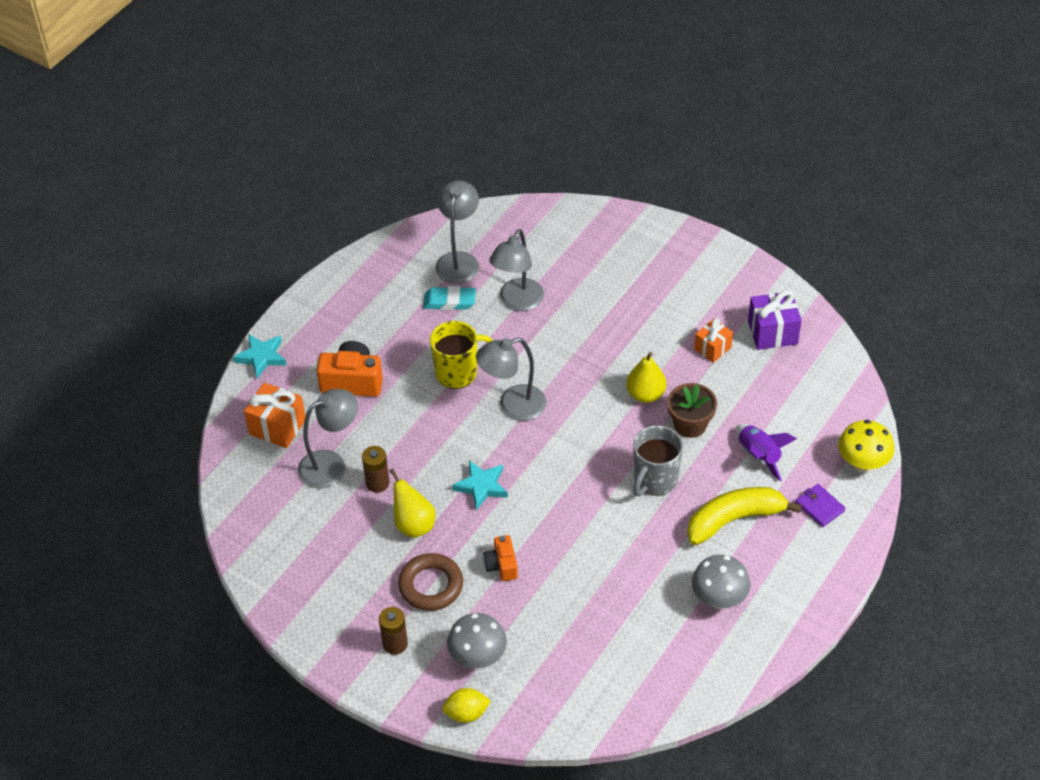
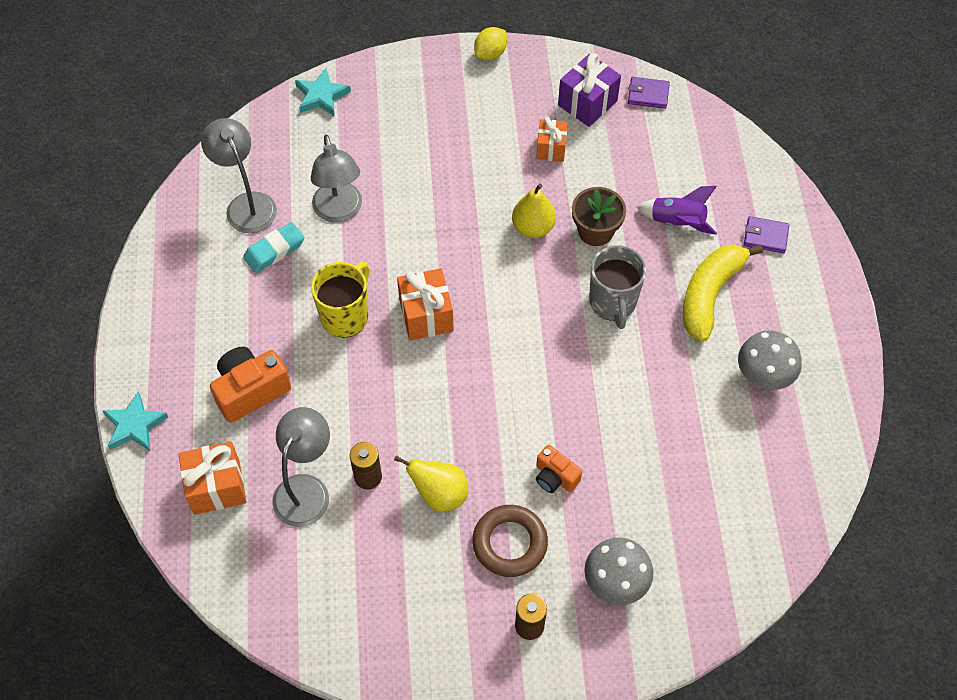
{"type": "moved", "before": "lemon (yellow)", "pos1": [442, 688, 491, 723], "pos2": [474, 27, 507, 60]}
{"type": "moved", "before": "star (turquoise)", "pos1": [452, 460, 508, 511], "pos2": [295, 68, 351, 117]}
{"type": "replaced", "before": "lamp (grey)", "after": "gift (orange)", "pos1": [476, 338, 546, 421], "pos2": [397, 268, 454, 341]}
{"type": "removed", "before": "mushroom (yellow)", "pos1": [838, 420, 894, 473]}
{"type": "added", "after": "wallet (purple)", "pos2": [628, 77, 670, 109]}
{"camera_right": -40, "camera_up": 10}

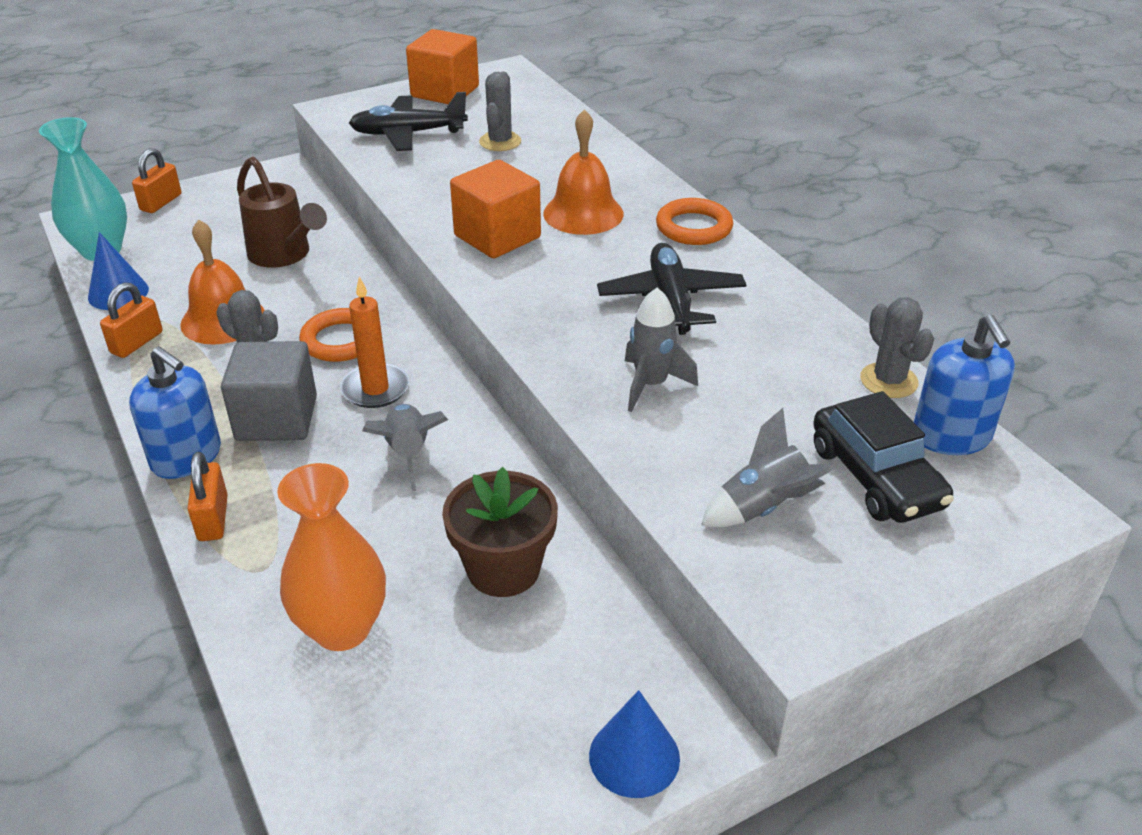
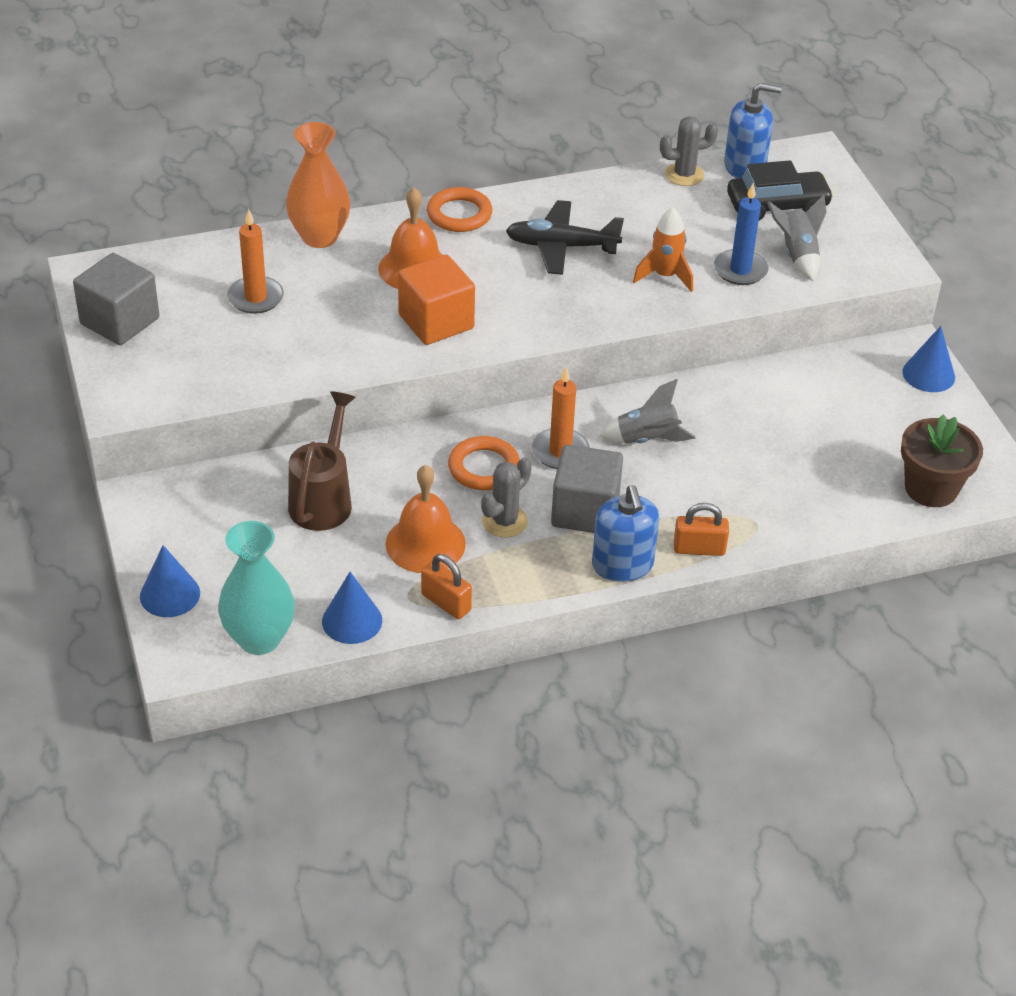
{"type": "turned", "before": "soap dispenser (blue)", "pos1": [129, 346, 221, 479], "pos2": [592, 485, 659, 582], "turn": 120}
{"type": "replaced", "before": "padlock (orange)", "after": "cone (blue)", "pos1": [132, 148, 181, 213], "pos2": [140, 545, 200, 617]}
{"type": "turned", "before": "watering can (brown)", "pos1": [237, 157, 327, 268], "pos2": [288, 391, 356, 531], "turn": -45}
{"type": "moved", "before": "vase (orange)", "pos1": [277, 463, 386, 651], "pos2": [286, 122, 350, 248]}
{"type": "removed", "before": "plane (black)", "pos1": [349, 92, 468, 151]}
{"type": "recoloured", "before": "cube (orange)", "after": "cube (grey)", "pos1": [406, 29, 479, 104], "pos2": [73, 253, 159, 345]}
{"type": "moved", "before": "flower pot (brown)", "pos1": [442, 467, 558, 597], "pos2": [901, 414, 983, 507]}
{"type": "replaced", "before": "cactus (grey)", "after": "candle (orange)", "pos1": [479, 71, 521, 151], "pos2": [227, 209, 284, 314]}
{"type": "recoloured", "before": "rocket (grey)", "after": "rocket (orange)", "pos1": [625, 287, 698, 412], "pos2": [633, 208, 693, 292]}
{"type": "added", "after": "candle (blue)", "pos2": [714, 183, 768, 285]}
{"camera_right": -80, "camera_up": 5}

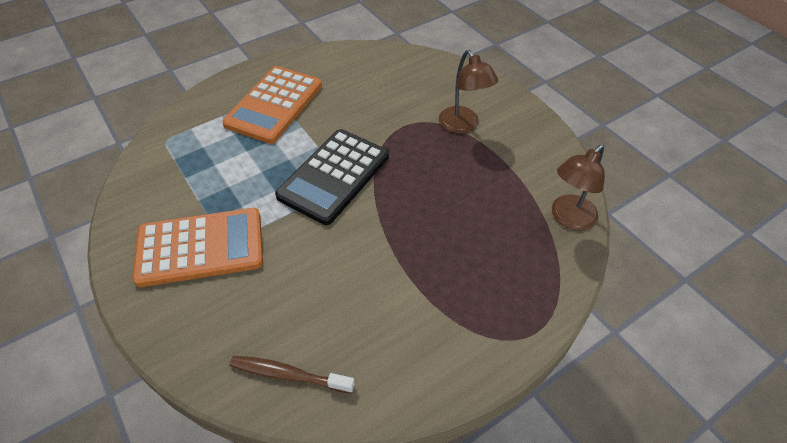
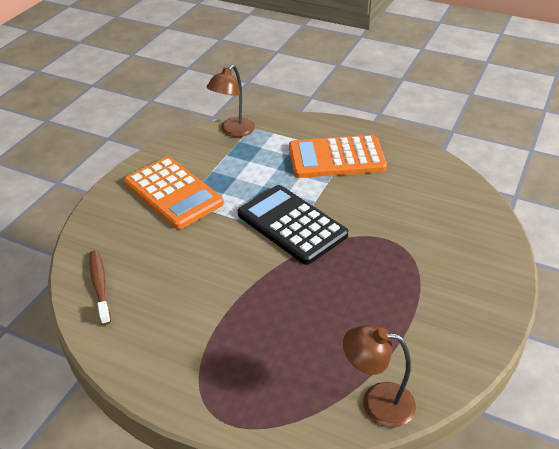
{"type": "turned", "before": "calculator (black)", "pos1": [275, 129, 389, 225], "pos2": [238, 185, 348, 265], "turn": 45}
{"type": "moved", "before": "lamp (brown)", "pos1": [439, 50, 498, 133], "pos2": [206, 65, 255, 137]}
{"camera_right": 60, "camera_up": -10}

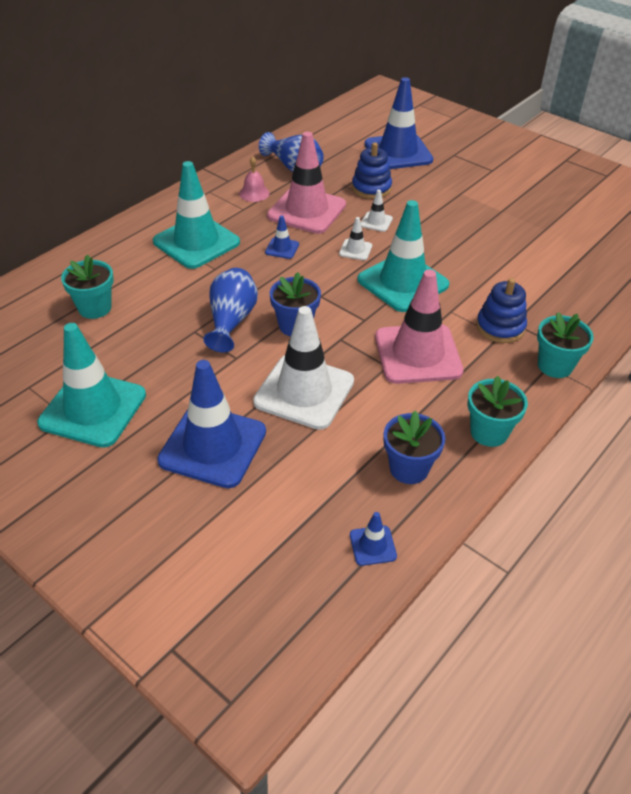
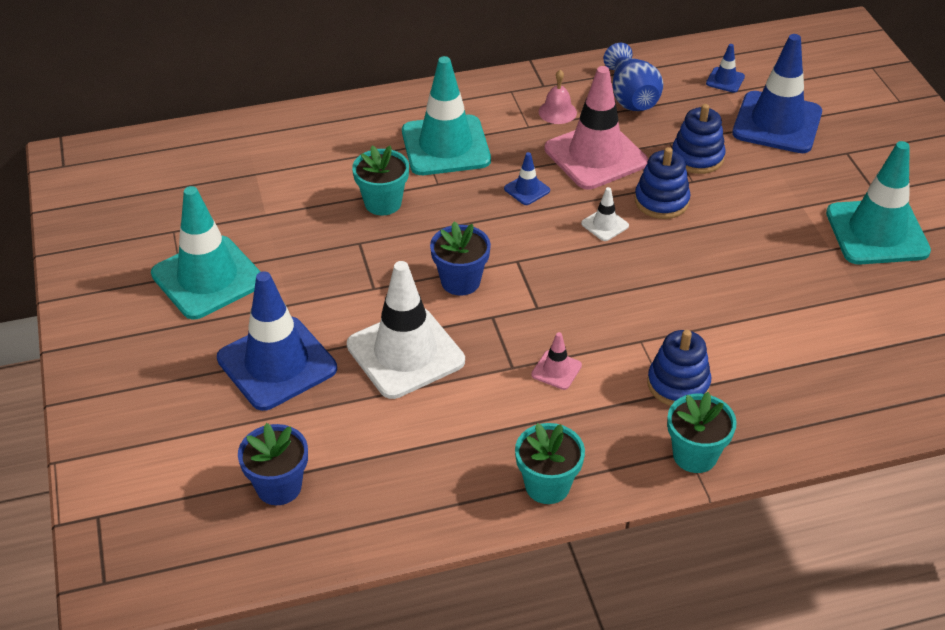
{"type": "moved", "before": "flower pot (turquoise)", "pos1": [61, 254, 114, 319], "pos2": [352, 146, 409, 215]}
{"type": "removed", "before": "vase (blue)", "pos1": [203, 268, 258, 353]}
{"type": "moved", "before": "traffic cone (blue)", "pos1": [350, 512, 397, 566], "pos2": [706, 44, 745, 93]}
{"type": "moved", "before": "traffic cone (turquoise)", "pos1": [357, 200, 449, 312], "pos2": [826, 141, 931, 265]}
{"type": "replaced", "before": "traffic cone (white)", "after": "stacking toy (blue)", "pos1": [361, 190, 393, 232], "pos2": [635, 147, 690, 219]}
{"type": "resized", "before": "traffic cone (pink)", "pos1": [375, 270, 464, 384], "pos2": [531, 332, 582, 390], "scale": 0.43}
{"type": "moved", "before": "flower pot (blue)", "pos1": [384, 410, 445, 484], "pos2": [238, 423, 308, 505]}
{"camera_right": 35, "camera_up": 0}

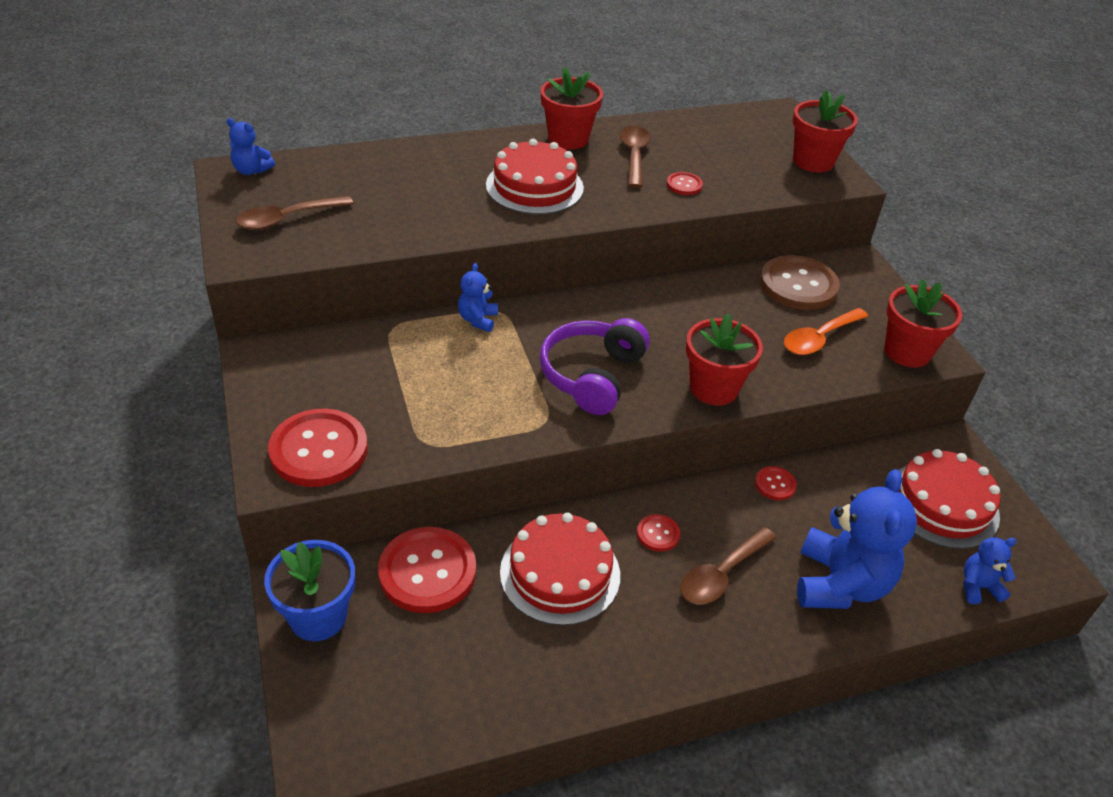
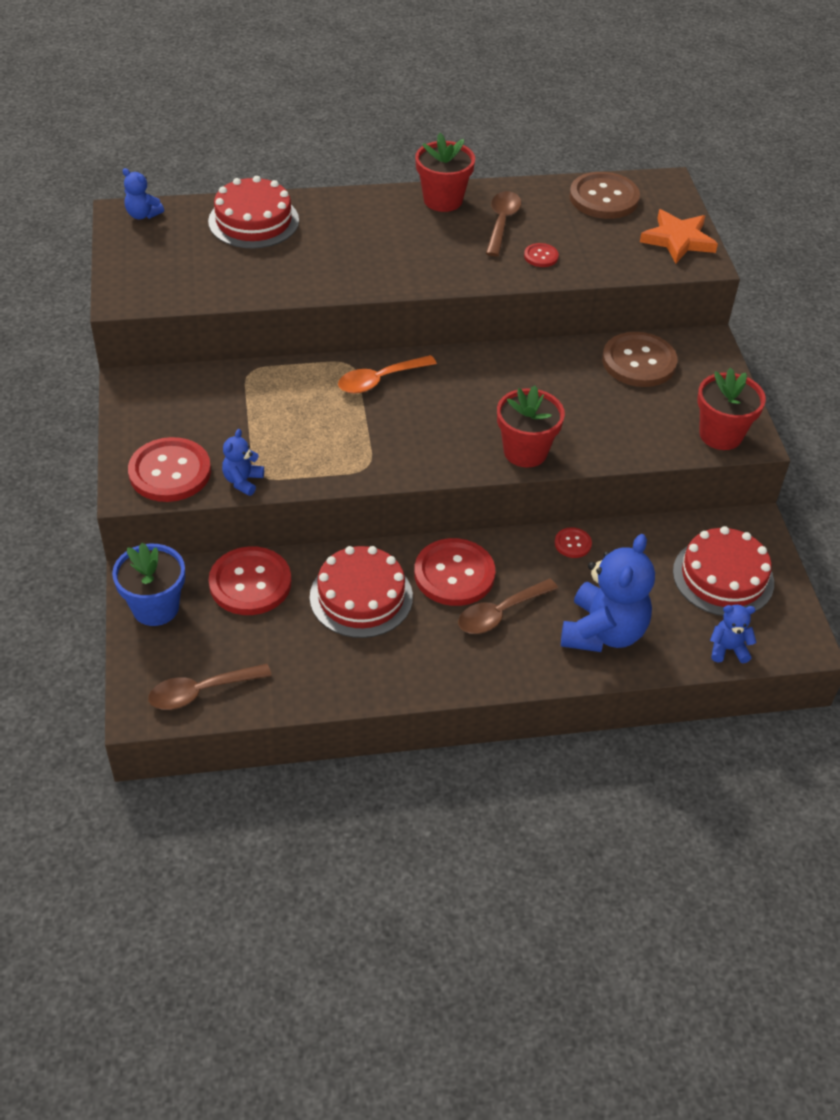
{"type": "moved", "before": "spoon (brown)", "pos1": [236, 196, 354, 230], "pos2": [148, 664, 272, 710]}
{"type": "moved", "before": "teddy bear (blue)", "pos1": [458, 263, 498, 332], "pos2": [222, 429, 264, 496]}
{"type": "moved", "before": "cake (red)", "pos1": [486, 139, 584, 215], "pos2": [208, 176, 299, 249]}
{"type": "removed", "before": "headphones (purple)", "pos1": [540, 318, 650, 415]}
{"type": "resized", "before": "button (red)", "pos1": [637, 514, 680, 552], "pos2": [414, 538, 495, 606], "scale": 2.14}
{"type": "moved", "before": "spoon (orange)", "pos1": [784, 308, 868, 355], "pos2": [338, 355, 437, 393]}
{"type": "replaced", "before": "flower pot (red)", "after": "star (orange)", "pos1": [793, 90, 858, 173], "pos2": [640, 209, 718, 264]}
{"type": "added", "after": "button (brown)", "pos2": [569, 172, 640, 219]}
{"camera_right": 10, "camera_up": 5}

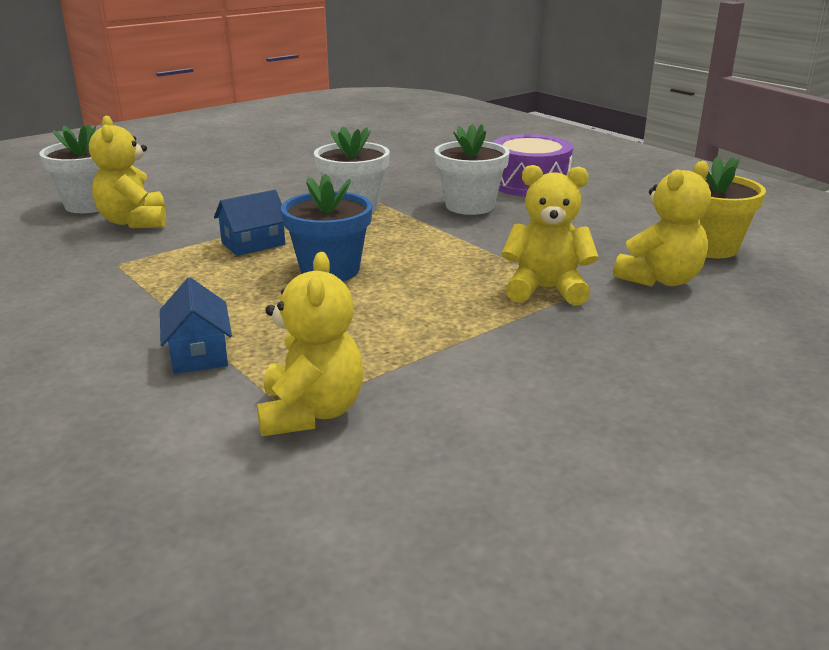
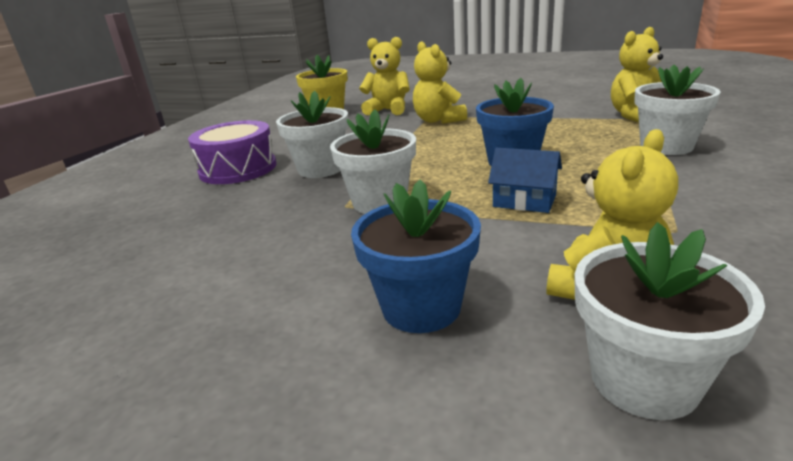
{"type": "replaced", "before": "house (blue)", "after": "flower pot (white)", "pos1": [160, 277, 232, 374], "pos2": [634, 64, 721, 155]}
{"type": "added", "after": "flower pot (blue)", "pos2": [351, 179, 481, 333]}
{"camera_right": -120, "camera_up": 0}

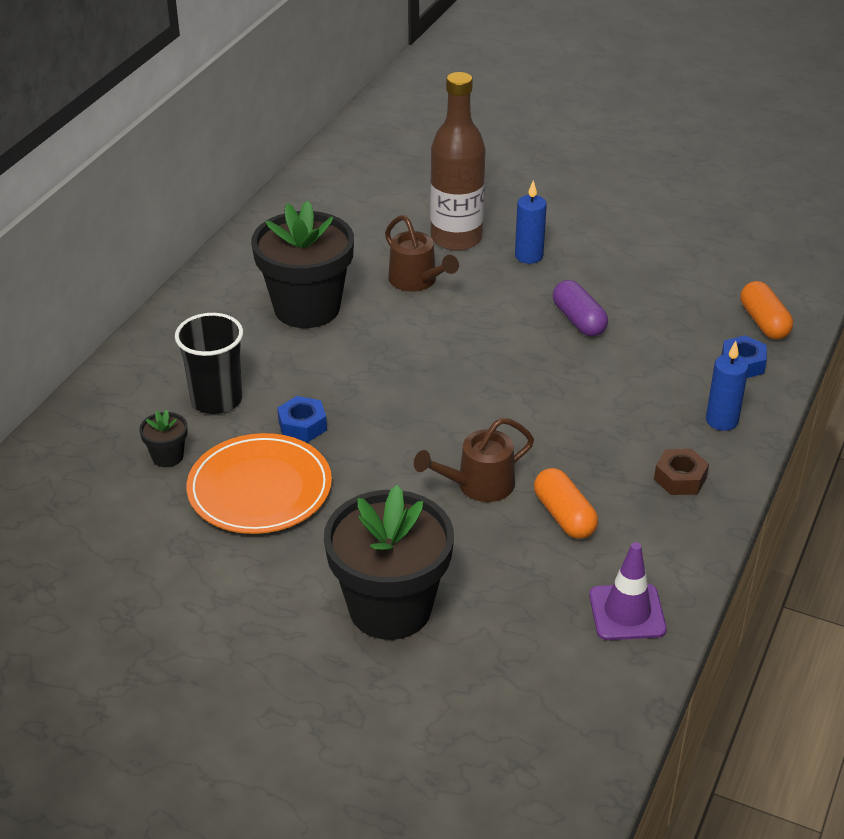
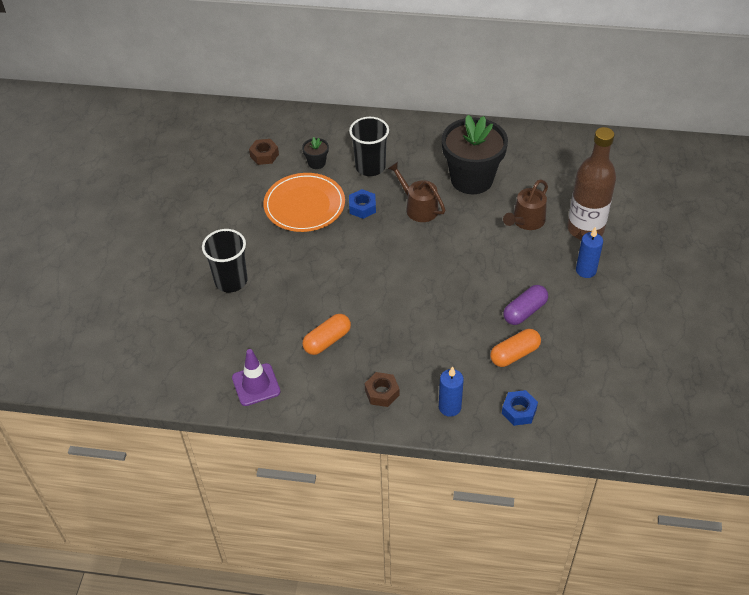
{"type": "replaced", "before": "flower pot (black)", "after": "cup (black)", "pos1": [324, 485, 454, 640], "pos2": [202, 229, 248, 292]}
{"type": "moved", "before": "watering can (brown)", "pos1": [414, 418, 534, 502], "pos2": [387, 162, 446, 222]}
{"type": "moved", "before": "capsule (orange)", "pos1": [741, 281, 793, 340], "pos2": [490, 329, 541, 367]}
{"type": "added", "after": "nut (brown)", "pos2": [249, 139, 279, 165]}
{"camera_right": 75, "camera_up": 10}

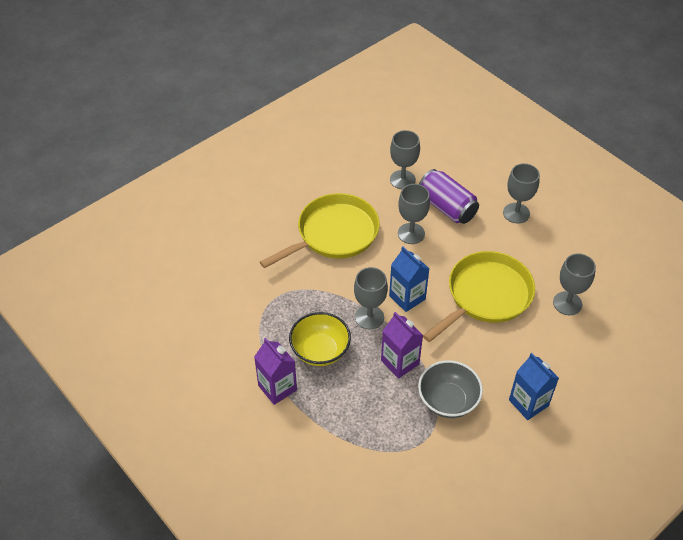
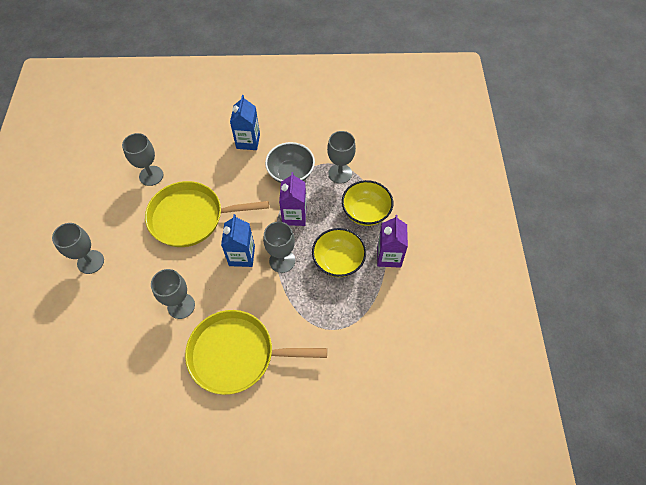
{"type": "moved", "before": "goblet (grey)", "pos1": [390, 130, 420, 189], "pos2": [327, 131, 356, 184]}
{"type": "removed", "before": "can (purple)", "pos1": [419, 169, 479, 224]}
{"type": "added", "after": "bowl (yellow)", "pos2": [342, 180, 393, 226]}
{"camera_right": -140, "camera_up": 10}

